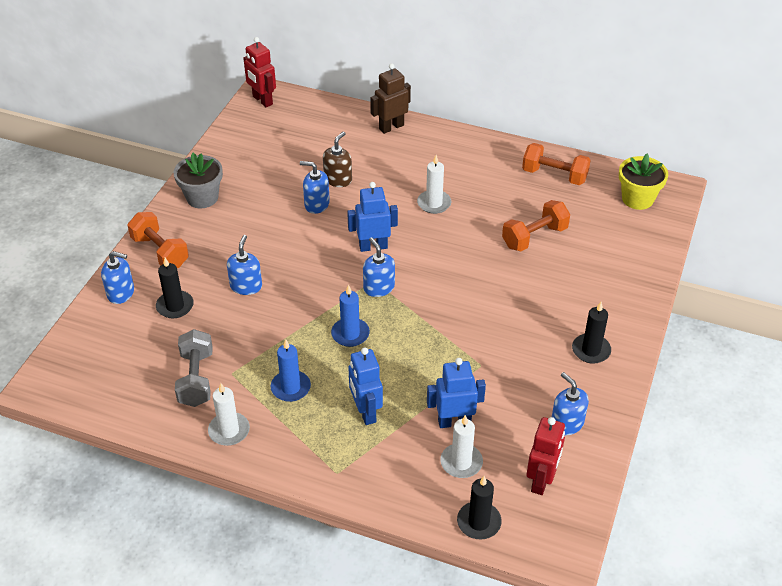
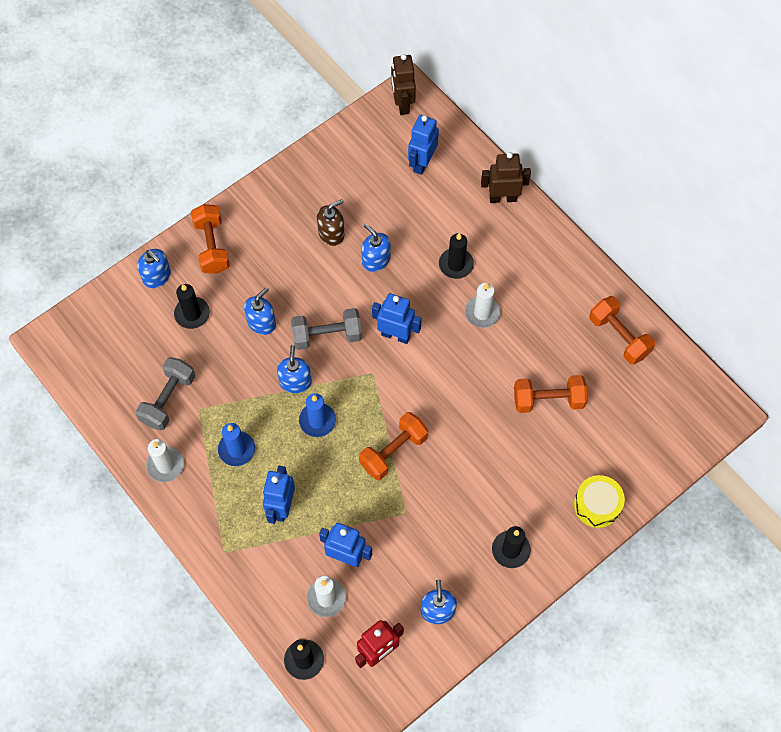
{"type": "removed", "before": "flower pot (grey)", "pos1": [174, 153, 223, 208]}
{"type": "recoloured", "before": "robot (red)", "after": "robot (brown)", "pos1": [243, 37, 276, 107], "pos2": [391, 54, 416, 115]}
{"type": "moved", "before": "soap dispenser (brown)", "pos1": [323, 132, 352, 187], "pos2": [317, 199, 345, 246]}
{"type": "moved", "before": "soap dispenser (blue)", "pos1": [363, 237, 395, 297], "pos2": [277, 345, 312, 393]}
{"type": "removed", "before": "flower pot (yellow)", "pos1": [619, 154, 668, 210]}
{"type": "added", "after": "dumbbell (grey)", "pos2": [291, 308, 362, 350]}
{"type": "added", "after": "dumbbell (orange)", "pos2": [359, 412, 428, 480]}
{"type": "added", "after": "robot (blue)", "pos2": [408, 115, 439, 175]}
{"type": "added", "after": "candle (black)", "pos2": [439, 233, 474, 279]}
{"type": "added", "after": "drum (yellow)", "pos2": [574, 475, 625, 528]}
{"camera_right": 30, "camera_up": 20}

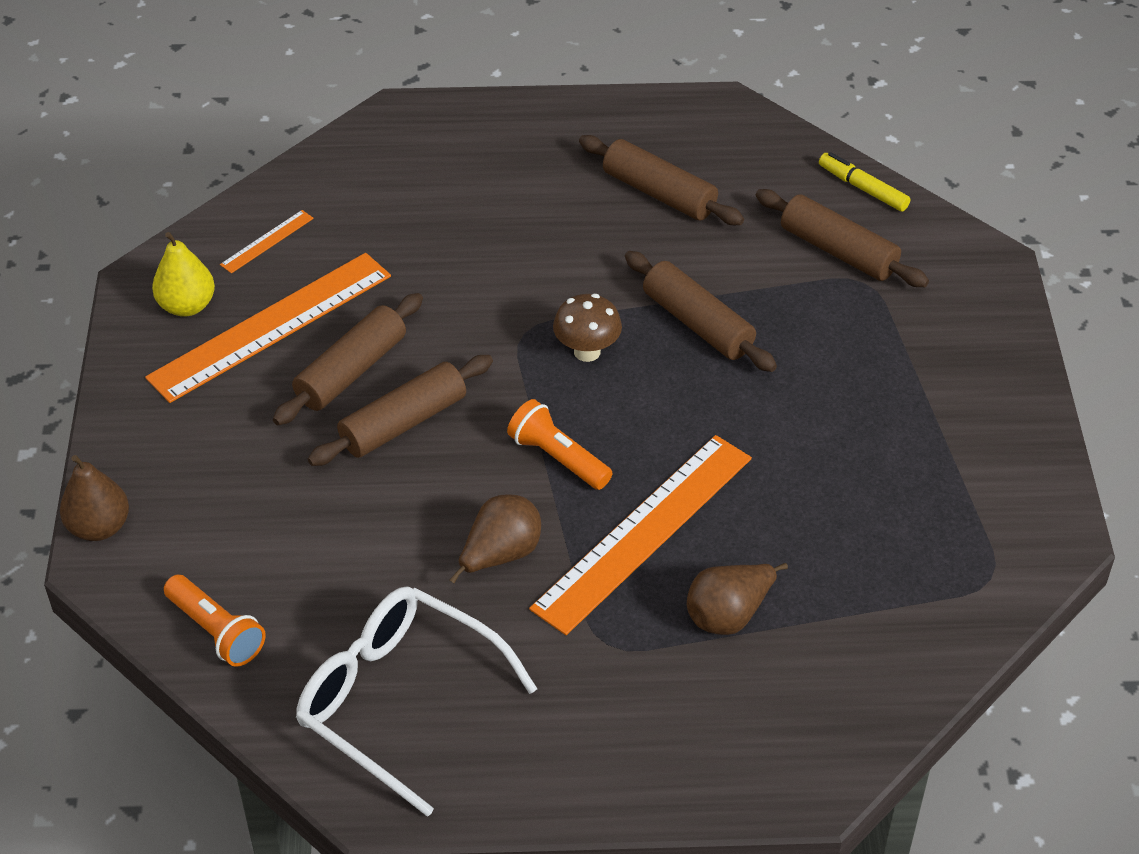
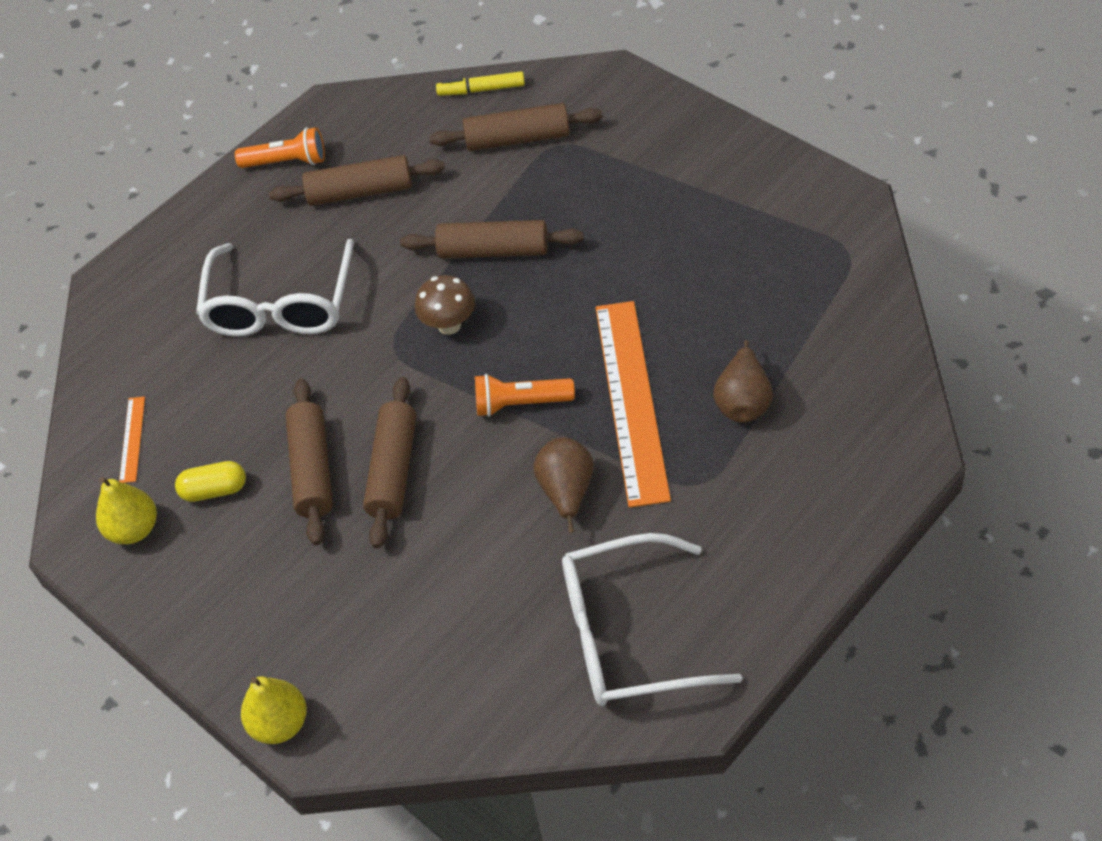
{"type": "recoloured", "before": "pear (brown)", "after": "pear (yellow)", "pos1": [60, 455, 129, 541], "pos2": [241, 676, 307, 744]}
{"type": "replaced", "before": "ruler (orange)", "after": "capsule (yellow)", "pos1": [145, 253, 391, 403], "pos2": [175, 461, 246, 502]}
{"type": "moved", "before": "flashlight (orange)", "pos1": [164, 575, 266, 667], "pos2": [235, 127, 325, 168]}
{"type": "added", "after": "glasses (white)", "pos2": [196, 239, 354, 336]}
{"camera_right": -40, "camera_up": 5}

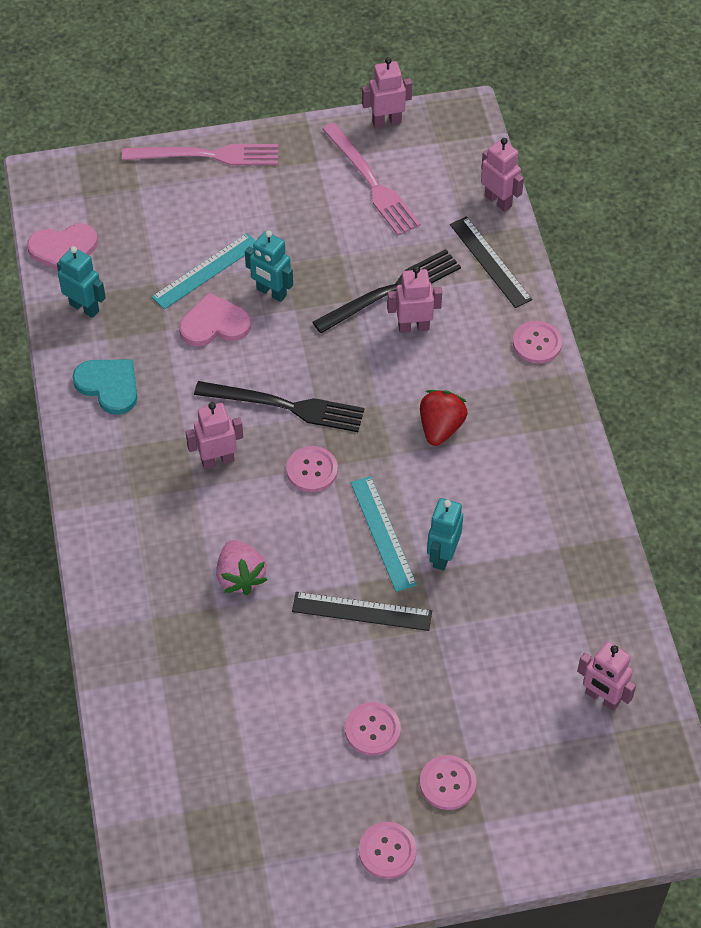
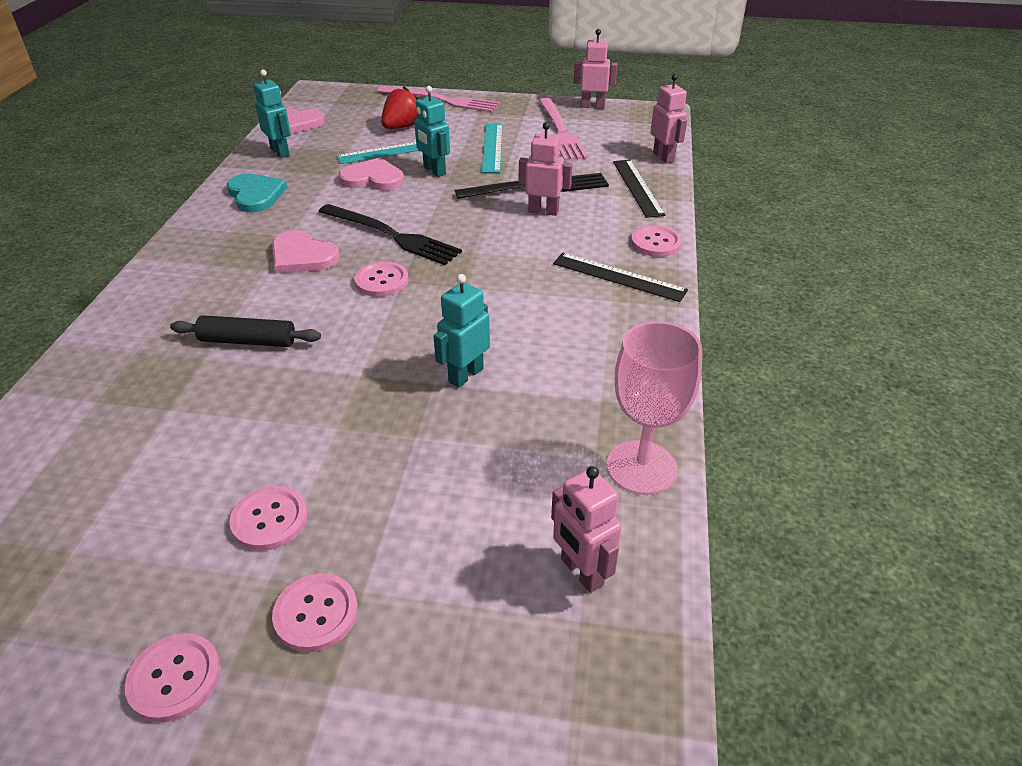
{"type": "replaced", "before": "robot (pink)", "after": "heart (pink)", "pos1": [186, 402, 243, 469], "pos2": [272, 230, 340, 273]}
{"type": "replaced", "before": "strawberry (pink)", "after": "rolling pin (black)", "pos1": [216, 540, 267, 595], "pos2": [170, 315, 321, 347]}
{"type": "moved", "before": "ruler (black)", "pos1": [292, 592, 432, 631], "pos2": [553, 253, 688, 302]}
{"type": "moved", "before": "ruler (turquoise)", "pos1": [350, 476, 417, 592], "pos2": [482, 124, 503, 173]}
{"type": "moved", "before": "strawberry (red)", "pos1": [420, 390, 467, 446], "pos2": [381, 86, 419, 129]}
{"type": "added", "after": "goblet (pink)", "pos2": [607, 321, 702, 495]}
{"camera_right": 20, "camera_up": -15}

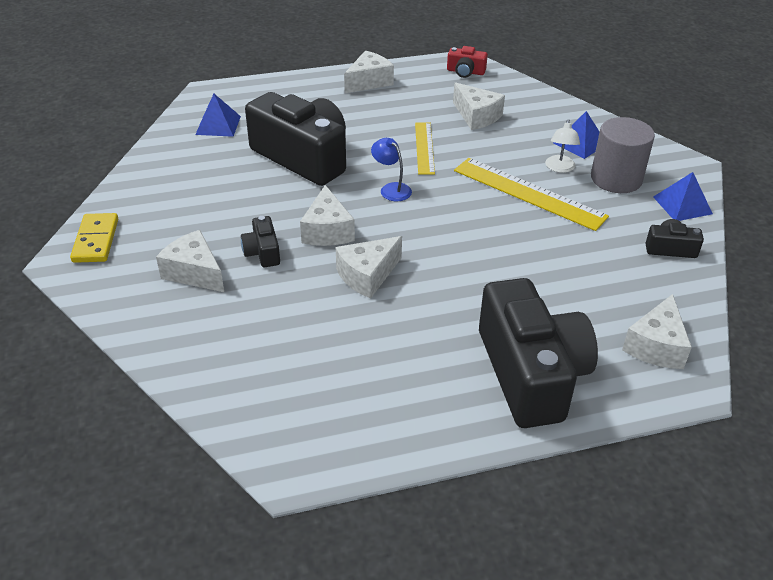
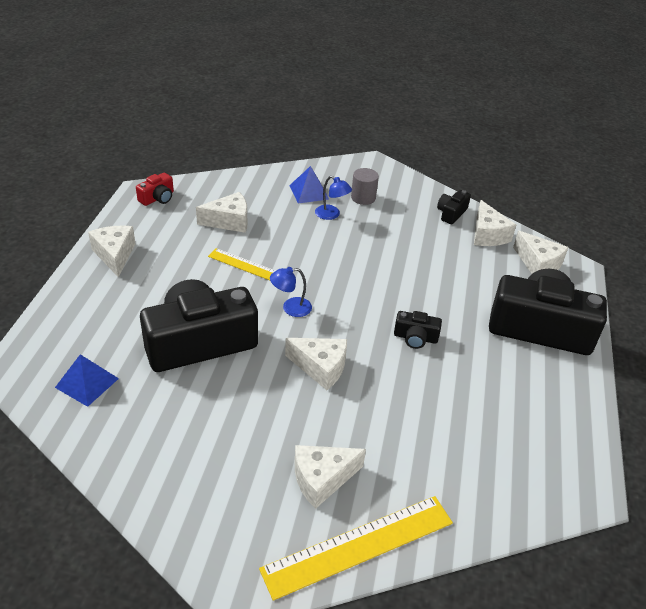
{"type": "removed", "before": "domino (yellow)", "pos1": [70, 213, 118, 263]}
{"type": "moved", "before": "camera (black)", "pos1": [241, 216, 280, 267], "pos2": [394, 311, 442, 349]}
{"type": "moved", "before": "cheese (white)", "pos1": [336, 236, 402, 298], "pos2": [474, 200, 516, 246]}
{"type": "moved", "before": "ruler (yellow)", "pos1": [454, 158, 609, 231], "pos2": [259, 496, 453, 601]}
{"type": "recoloured", "before": "lamp (white)", "after": "lamp (blue)", "pos1": [545, 119, 580, 173], "pos2": [315, 176, 352, 220]}
{"type": "resized", "before": "cylinder (grey)", "pos1": [591, 117, 655, 193], "pos2": [351, 168, 379, 205], "scale": 0.62}
{"type": "removed", "before": "pyramid (blue)", "pos1": [653, 172, 713, 221]}
{"camera_right": -65, "camera_up": 0}

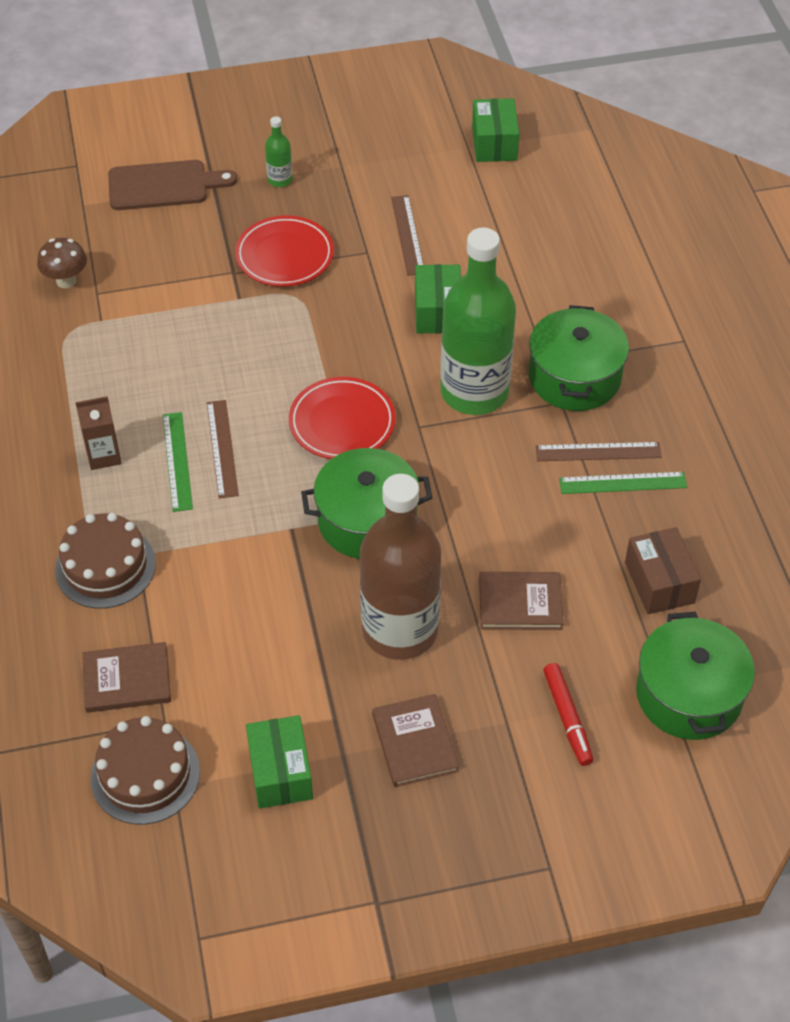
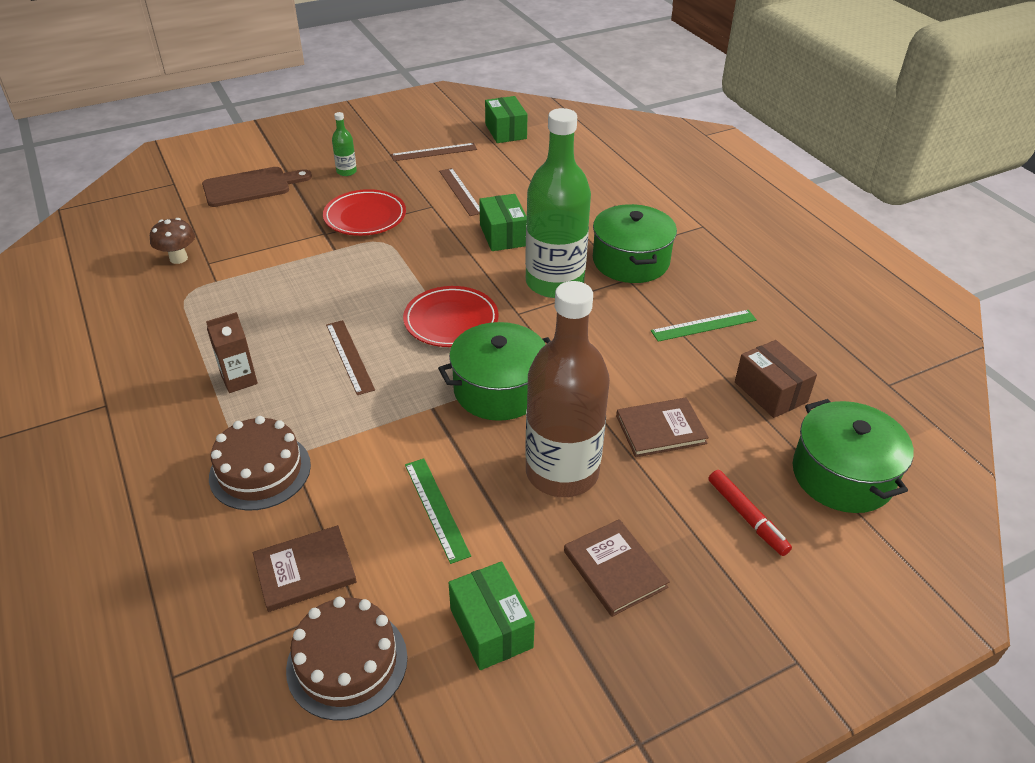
{"type": "moved", "before": "ruler (green)", "pos1": [163, 412, 193, 512], "pos2": [405, 458, 471, 564]}
{"type": "moved", "before": "ruler (brown)", "pos1": [536, 442, 662, 461], "pos2": [391, 143, 477, 161]}
{"camera_right": -15, "camera_up": -10}

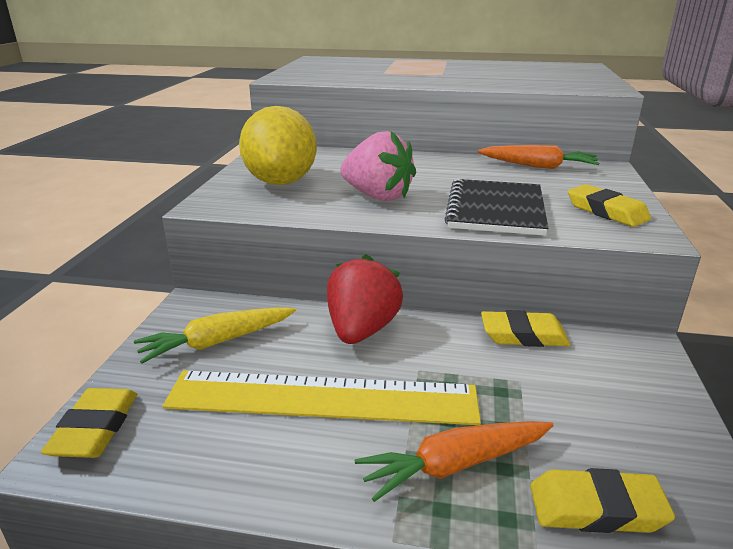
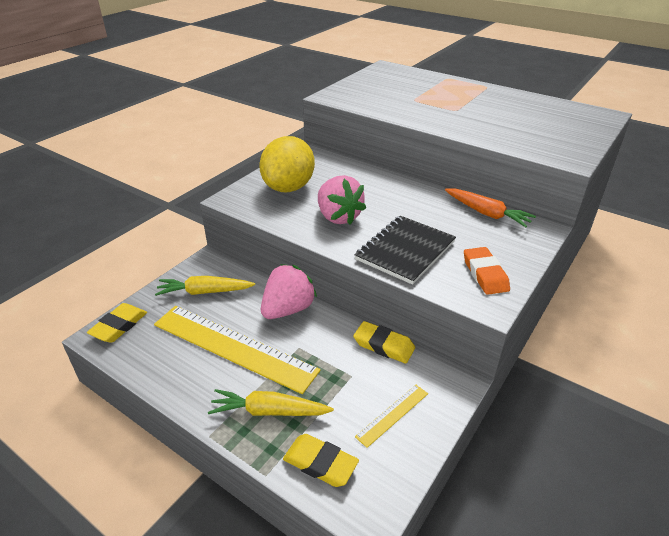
{"type": "recoloured", "before": "strawberry (red)", "after": "strawberry (pink)", "pos1": [327, 254, 403, 344], "pos2": [261, 264, 317, 319]}
{"type": "recoloured", "before": "carrot (orange)", "after": "carrot (yellow)", "pos1": [355, 421, 554, 502], "pos2": [208, 389, 334, 416]}
{"type": "recoloured", "before": "eraser (yellow)", "after": "eraser (orange)", "pos1": [568, 184, 651, 227], "pos2": [464, 247, 510, 295]}
{"type": "added", "after": "ruler (yellow)", "pos2": [355, 385, 428, 448]}
{"camera_right": 25, "camera_up": 10}

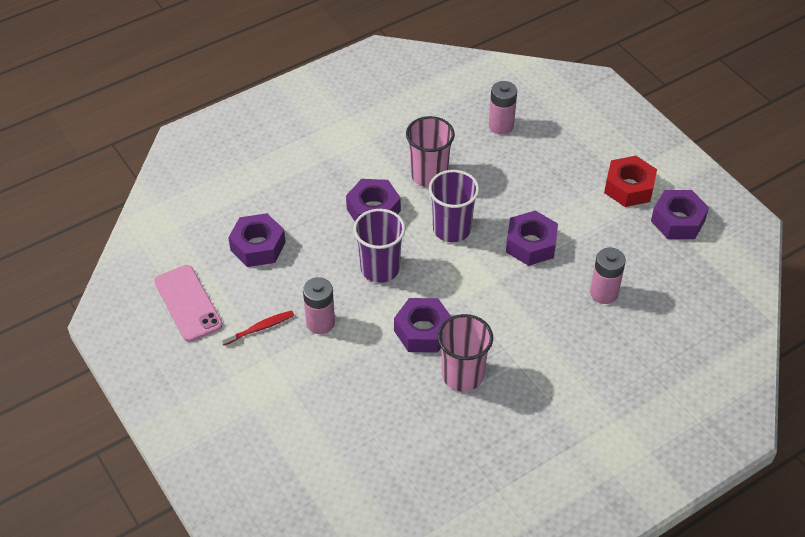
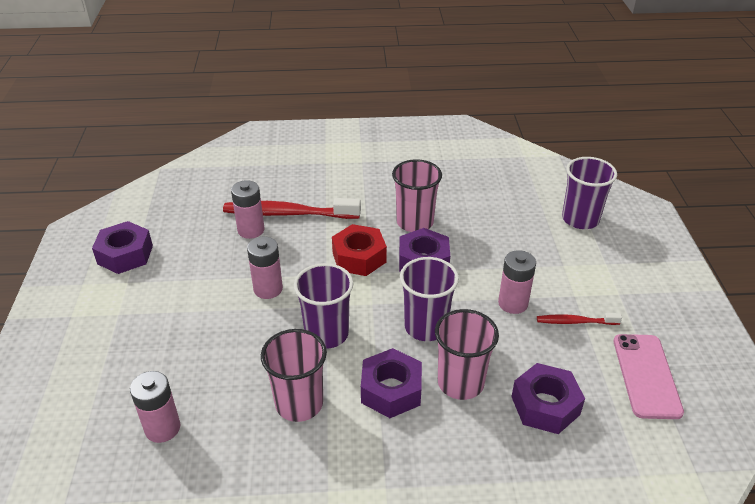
{"type": "replaced", "before": "nut (purple)", "after": "battery (pink)", "pos1": [506, 211, 558, 266], "pos2": [247, 237, 283, 299]}
{"type": "moved", "before": "nut (red)", "pos1": [604, 156, 657, 207], "pos2": [332, 224, 387, 276]}
{"type": "added", "after": "toothbrush (red)", "pos2": [223, 198, 361, 219]}
{"type": "added", "after": "cup (pink)", "pos2": [435, 309, 499, 400]}
{"type": "added", "after": "cup (purple)", "pos2": [562, 157, 617, 229]}
{"camera_right": -150, "camera_up": -10}

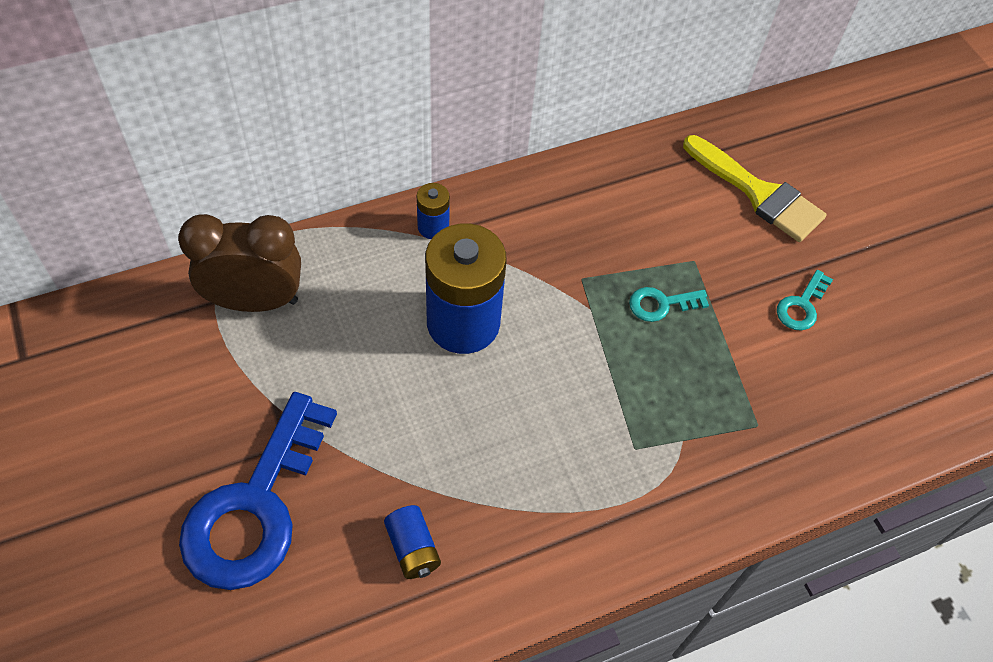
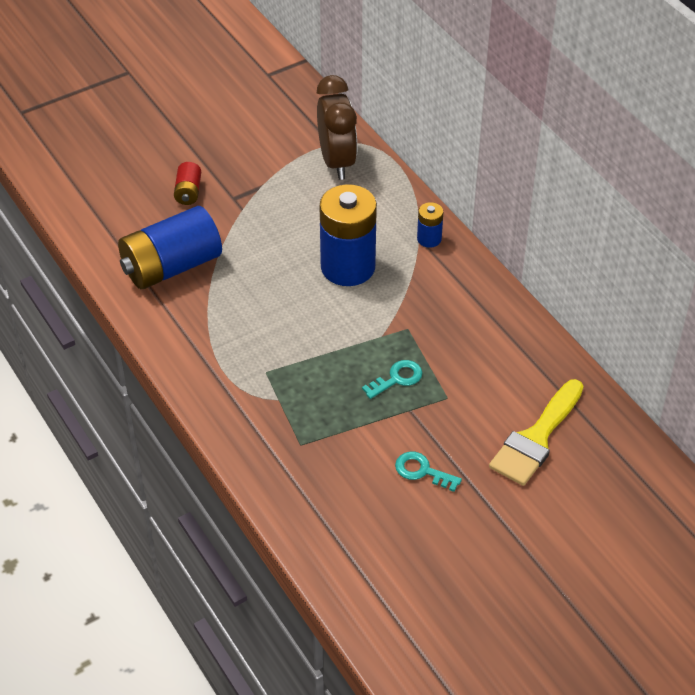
{"type": "replaced", "before": "key (blue)", "after": "battery (red)", "pos1": [179, 392, 337, 590], "pos2": [174, 162, 201, 205]}
{"type": "resized", "before": "battery (blue)", "pos1": [384, 505, 441, 579], "pos2": [118, 206, 222, 289], "scale": 2.19}
{"type": "turned", "before": "key (turquoise)", "pos1": [629, 287, 709, 322], "pos2": [362, 360, 422, 399], "turn": 75}
{"camera_right": 85, "camera_up": -10}

